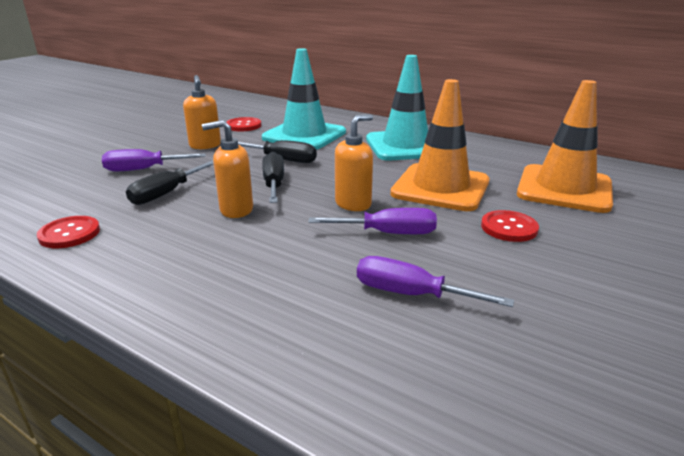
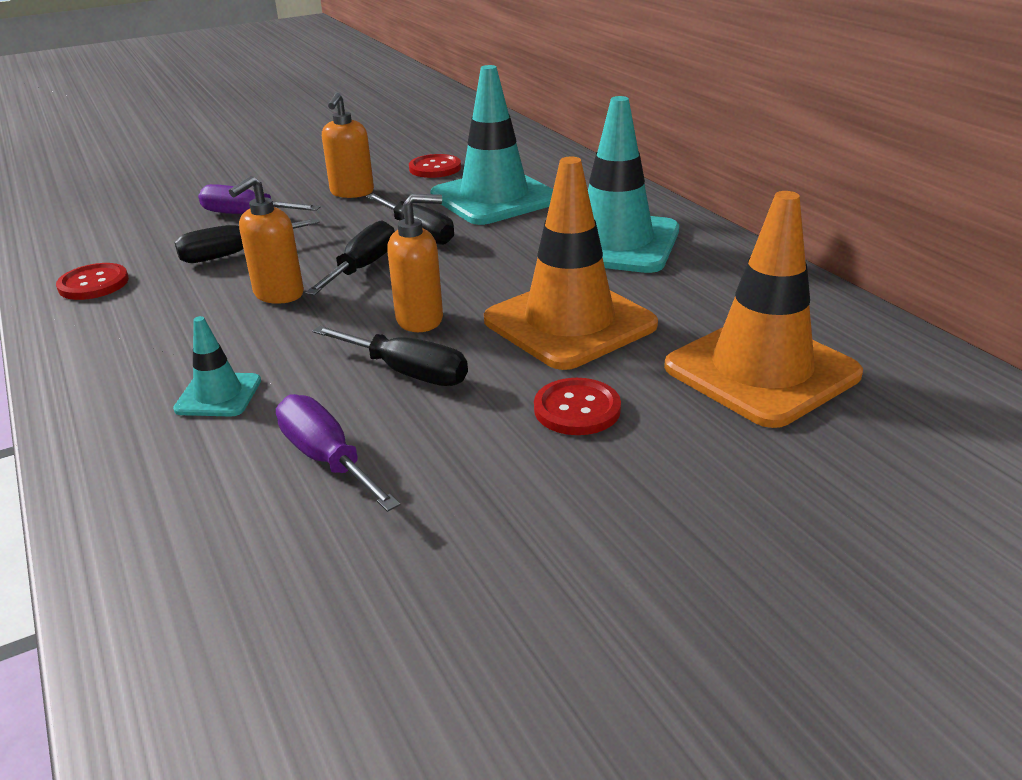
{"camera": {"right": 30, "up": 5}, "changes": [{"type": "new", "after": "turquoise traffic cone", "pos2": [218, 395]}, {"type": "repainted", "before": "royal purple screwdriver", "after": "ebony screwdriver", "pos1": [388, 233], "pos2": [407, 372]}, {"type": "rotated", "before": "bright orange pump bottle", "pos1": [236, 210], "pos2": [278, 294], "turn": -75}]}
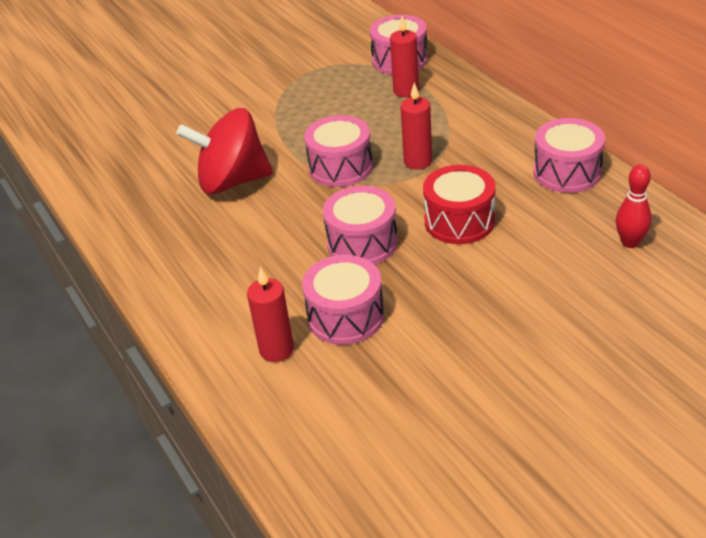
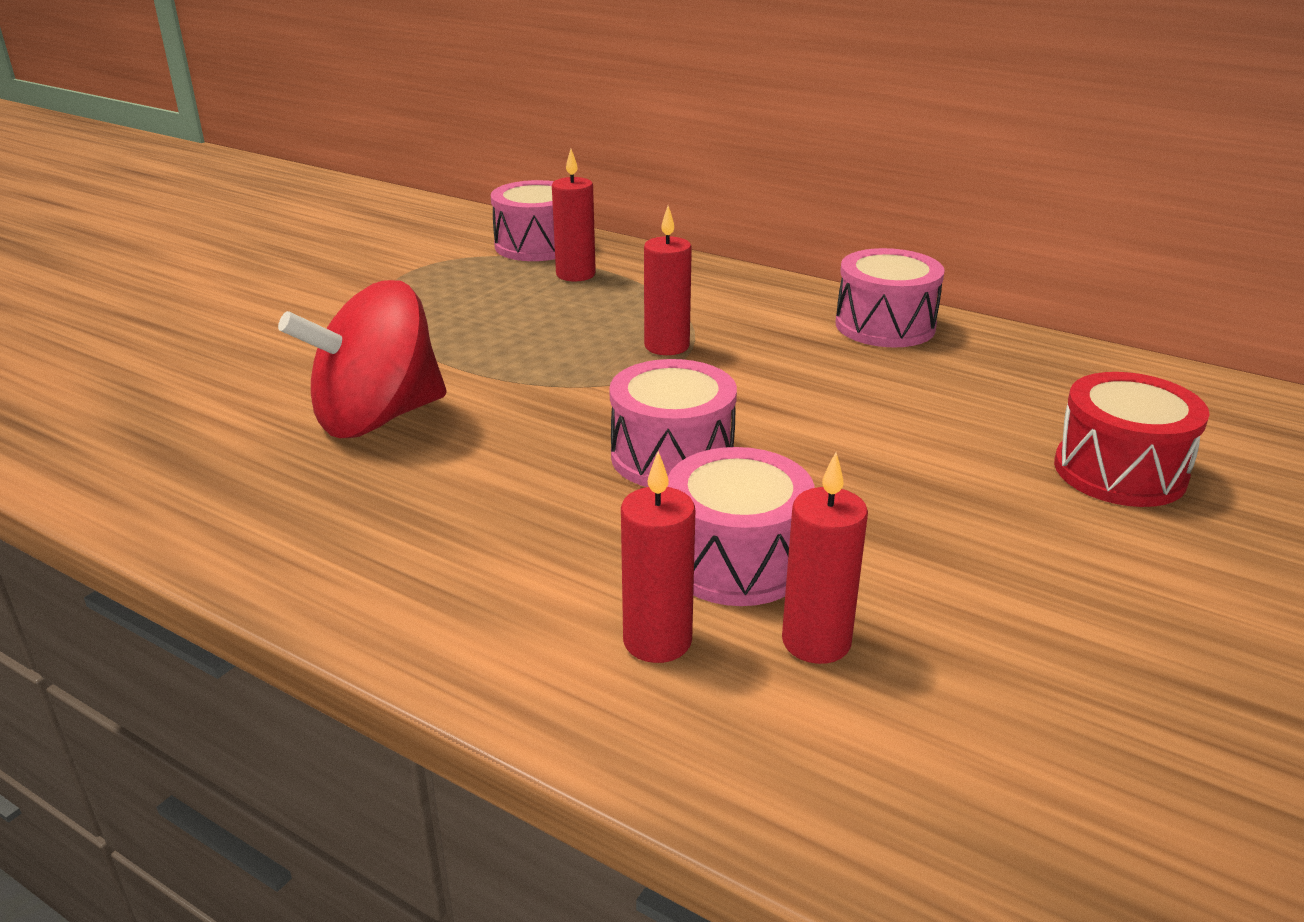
{"camera": {"right": -30, "up": -10}, "changes": [{"type": "gone", "before": "pink drum", "pos1": [340, 167]}, {"type": "gone", "before": "crimson tenpin", "pos1": [630, 242]}, {"type": "new", "after": "crimson pillar candle", "pos2": [816, 642]}, {"type": "shifted", "before": "crimson drum", "pos1": [459, 221], "pos2": [1119, 471]}]}
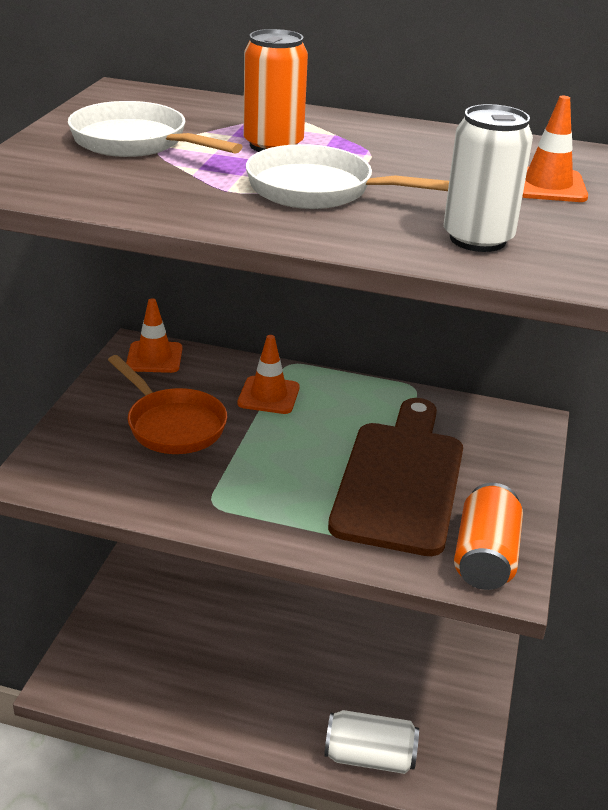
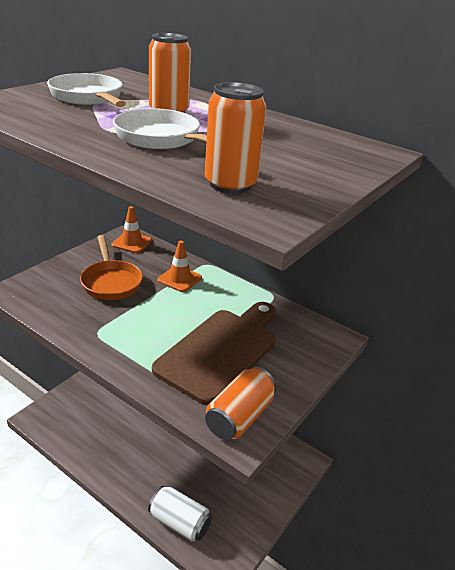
{"camera": {"right": 20, "up": 0}, "changes": [{"type": "gone", "before": "bright orange traffic cone", "pos1": [547, 186]}, {"type": "repainted", "before": "white can", "after": "bright orange can", "pos1": [477, 239], "pos2": [230, 184]}]}
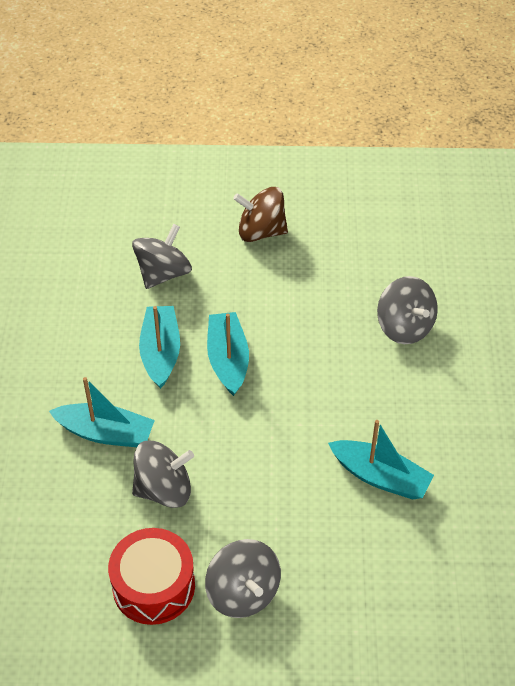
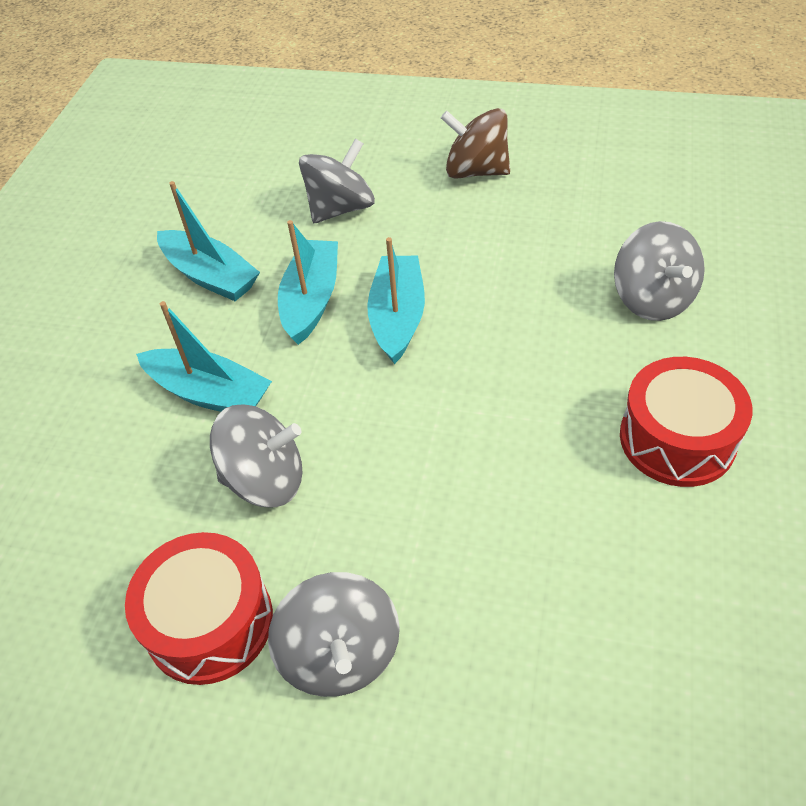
{"camera": {"right": 15, "up": 0}, "changes": [{"type": "new", "after": "crimson drum", "pos2": [677, 439]}, {"type": "shifted", "before": "turquoise toy boat", "pos1": [380, 477], "pos2": [210, 276]}]}
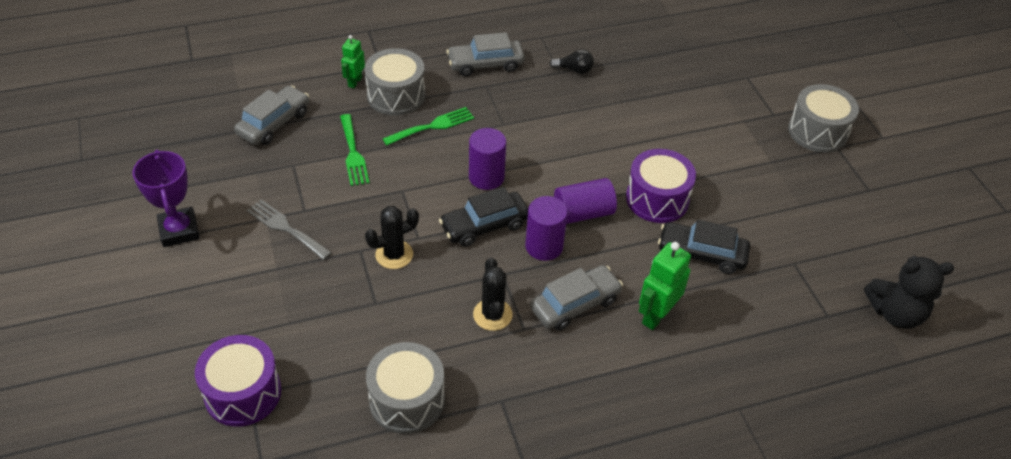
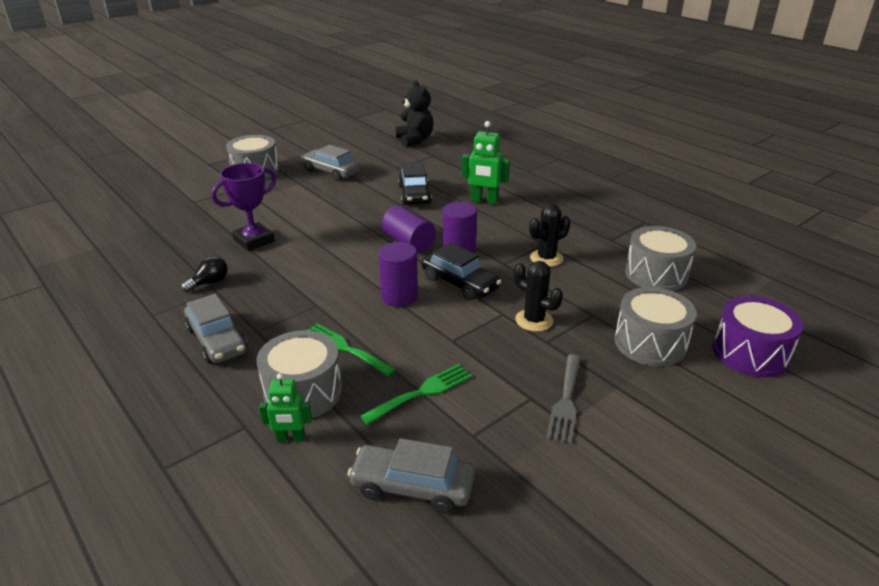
{"camera": {"right": -110, "up": -15}, "changes": [{"type": "gone", "before": "royal purple drum", "pos1": [657, 199]}, {"type": "new", "after": "gray drum", "pos2": [650, 343]}, {"type": "shifted", "before": "royal purple award cup", "pos1": [179, 230], "pos2": [254, 241]}, {"type": "shifted", "before": "gray toy car", "pos1": [575, 304], "pos2": [331, 172]}, {"type": "rotated", "before": "ebony lightbulb", "pos1": [574, 70], "pos2": [209, 283], "turn": 60}]}
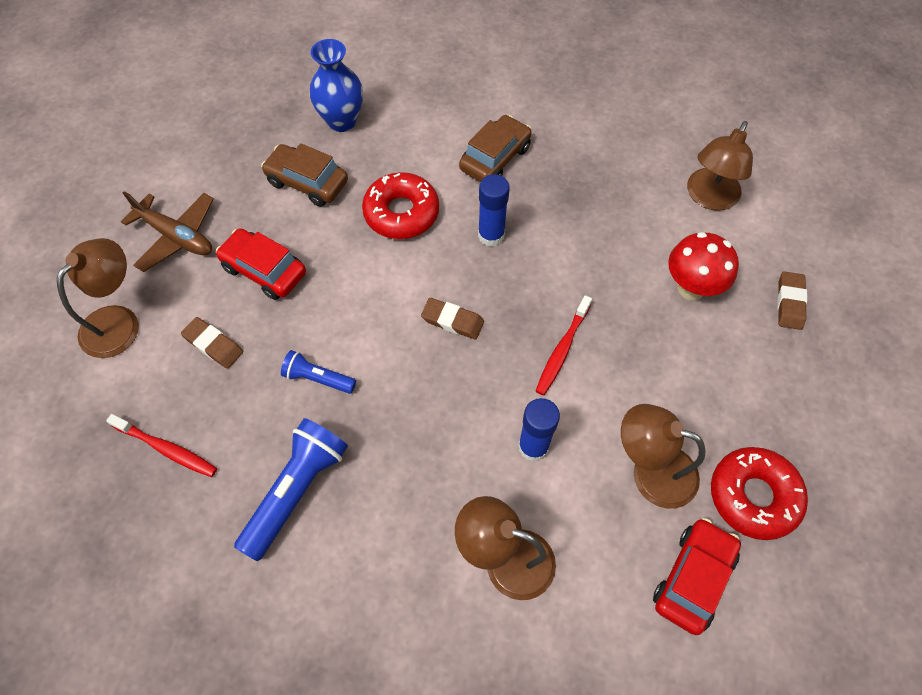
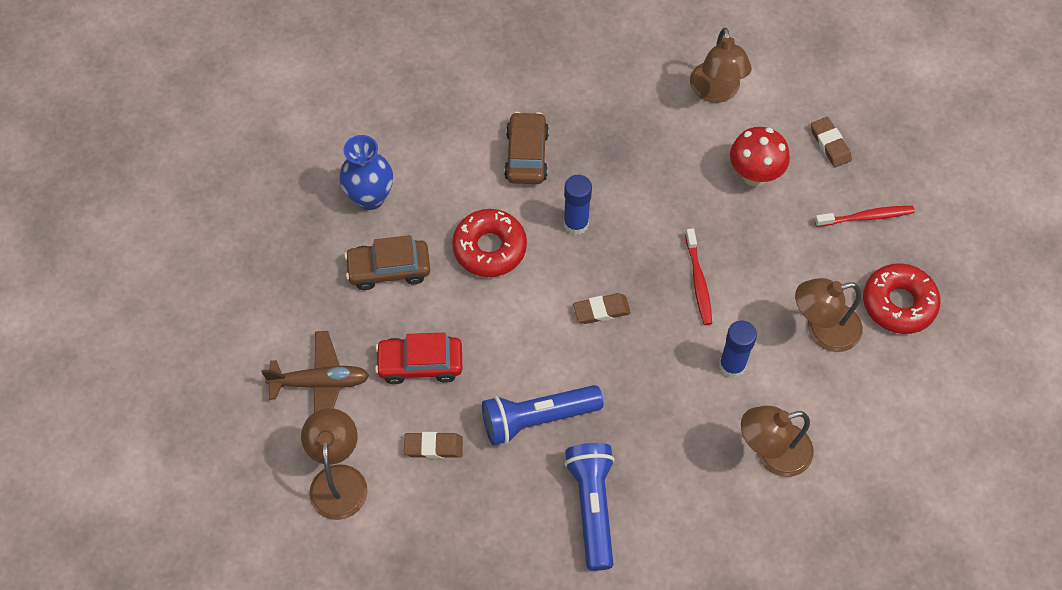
{"camera": {"right": -35, "up": 0}, "changes": [{"type": "gone", "before": "crimson toy car", "pos1": [693, 578]}, {"type": "shifted", "before": "crimson dental brush", "pos1": [166, 449], "pos2": [866, 217]}, {"type": "scaled", "before": "royal blue pocket torch", "pos1": [318, 378], "pos2": [538, 419], "scale": 1.78}]}
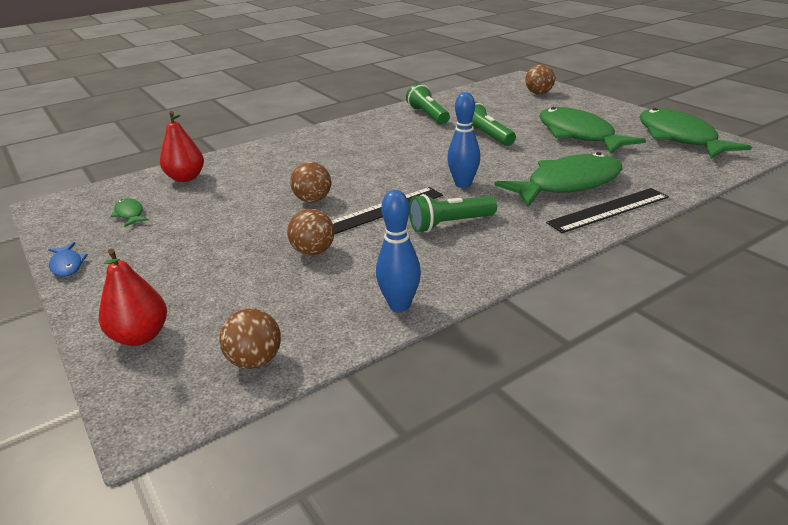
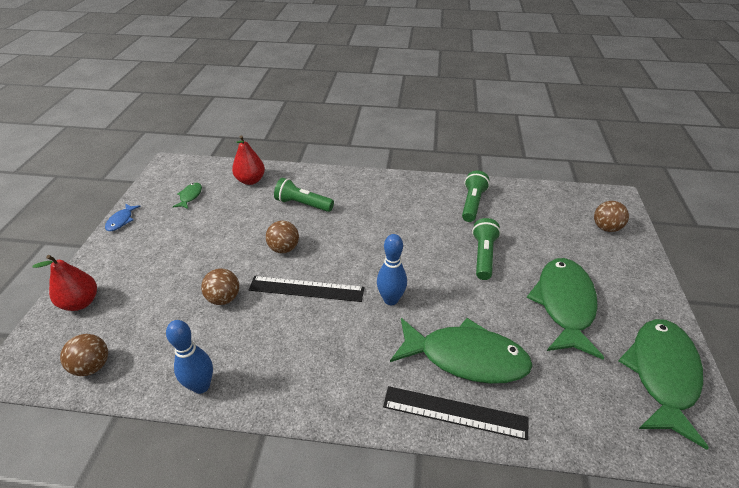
{"camera": {"right": 40, "up": 10}, "changes": [{"type": "shifted", "before": "green pocket torch", "pos1": [449, 224], "pos2": [302, 204]}]}
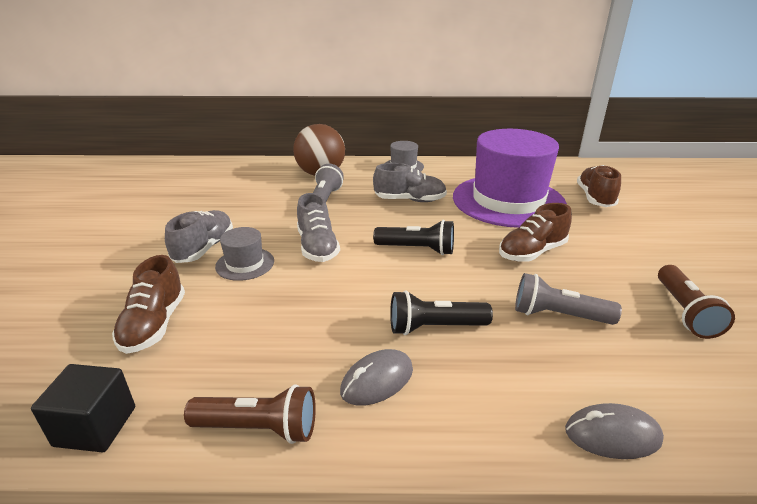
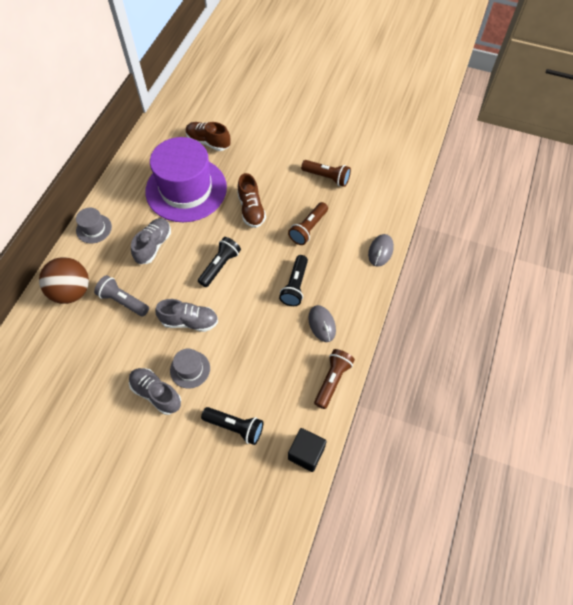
{"camera": {"right": -70, "up": 30}, "changes": [{"type": "swapped", "before": "brown lace-up shoe", "after": "ebony pocket torch", "pos1": [154, 325], "pos2": [235, 427]}, {"type": "repainted", "before": "gray pocket torch", "after": "brown pocket torch", "pos1": [558, 315], "pos2": [308, 228]}]}
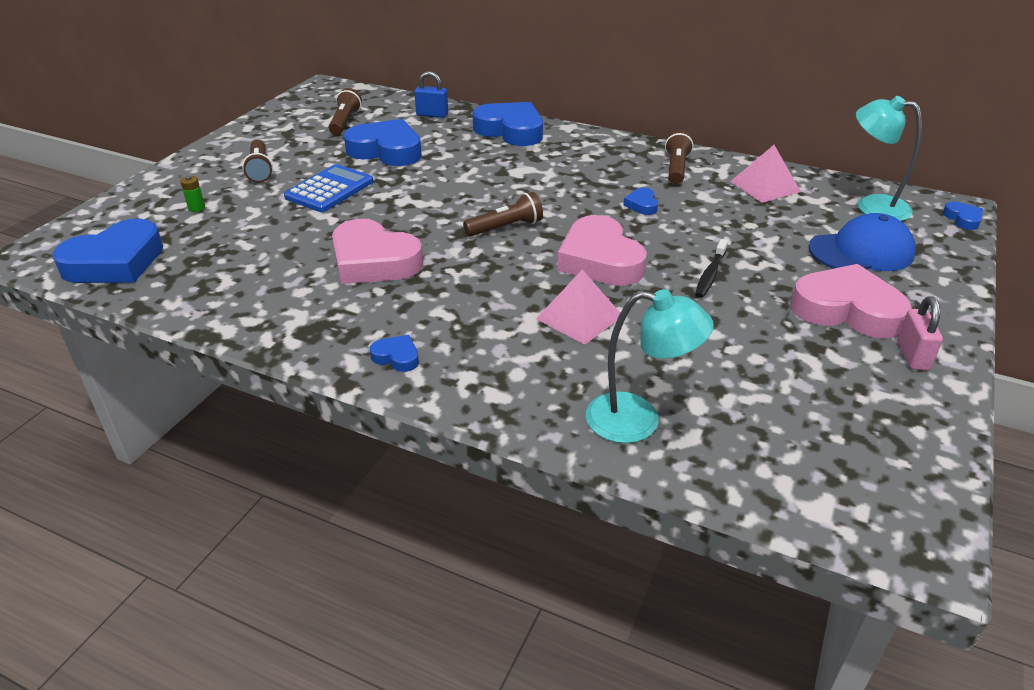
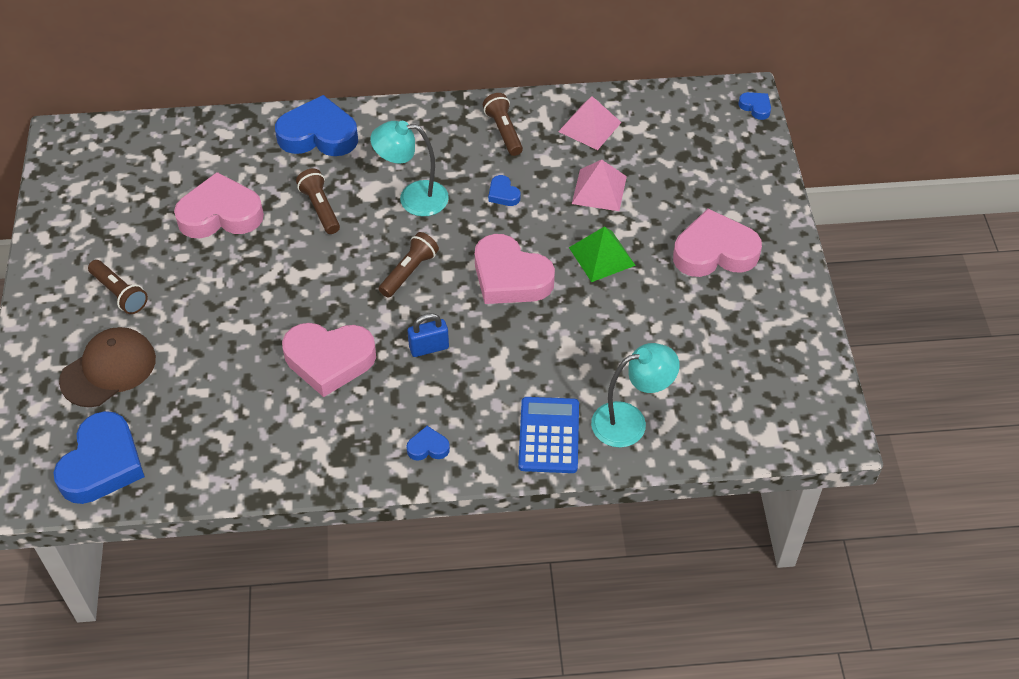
{"camera": {"right": -30, "up": 15}, "changes": [{"type": "gone", "before": "royal blue baseball cap", "pos1": [861, 251]}, {"type": "gone", "before": "pink small lock", "pos1": [912, 356]}, {"type": "shifted", "before": "royal blue calculator", "pos1": [329, 189], "pos2": [548, 435]}, {"type": "shifted", "before": "brown pocket torch", "pos1": [345, 122], "pos2": [320, 208]}, {"type": "shifted", "before": "royal blue small lock", "pos1": [432, 115], "pos2": [429, 348]}, {"type": "shifted", "before": "pink pyramid", "pos1": [579, 317], "pos2": [599, 190]}, {"type": "shifted", "before": "turquoise lamp", "pos1": [872, 206], "pos2": [413, 198]}, {"type": "swapped", "before": "green power cell", "after": "brown baseball cap", "pos1": [196, 208], "pos2": [108, 369]}, {"type": "swapped", "before": "ebony dental brush", "after": "green pyramid", "pos1": [710, 274], "pos2": [602, 256]}, {"type": "repainted", "before": "royal blue love heart", "after": "pink love heart", "pos1": [386, 150], "pos2": [220, 214]}]}
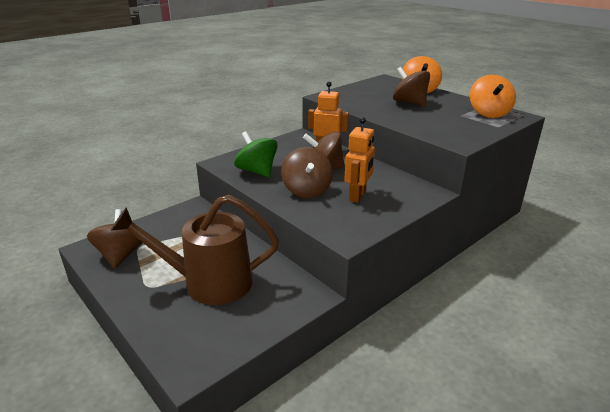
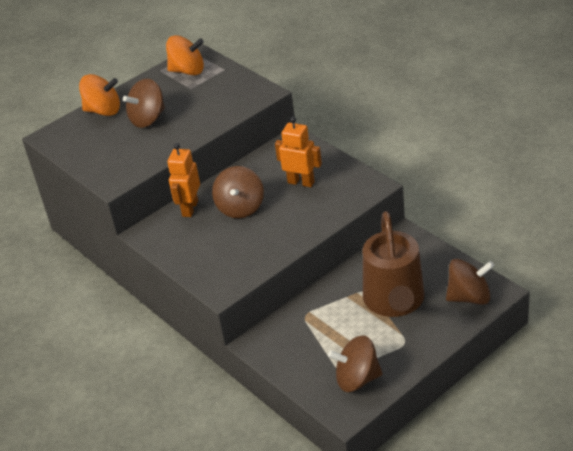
{"camera": {"right": -85, "up": 10}, "changes": [{"type": "gone", "before": "green whirligig", "pos1": [257, 171]}, {"type": "shifted", "before": "brown whirligig", "pos1": [307, 190], "pos2": [469, 297]}]}
